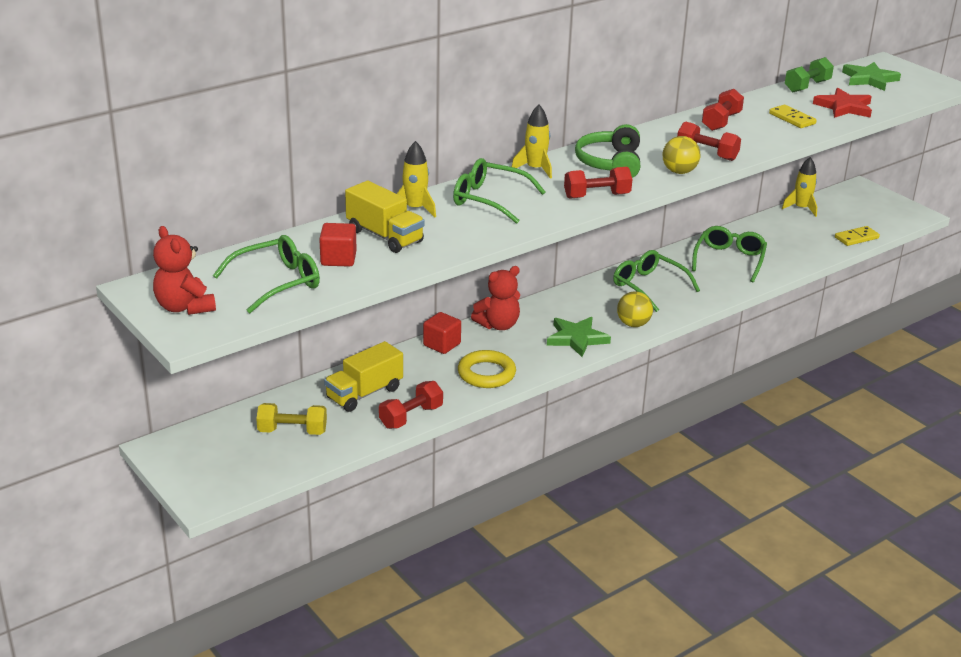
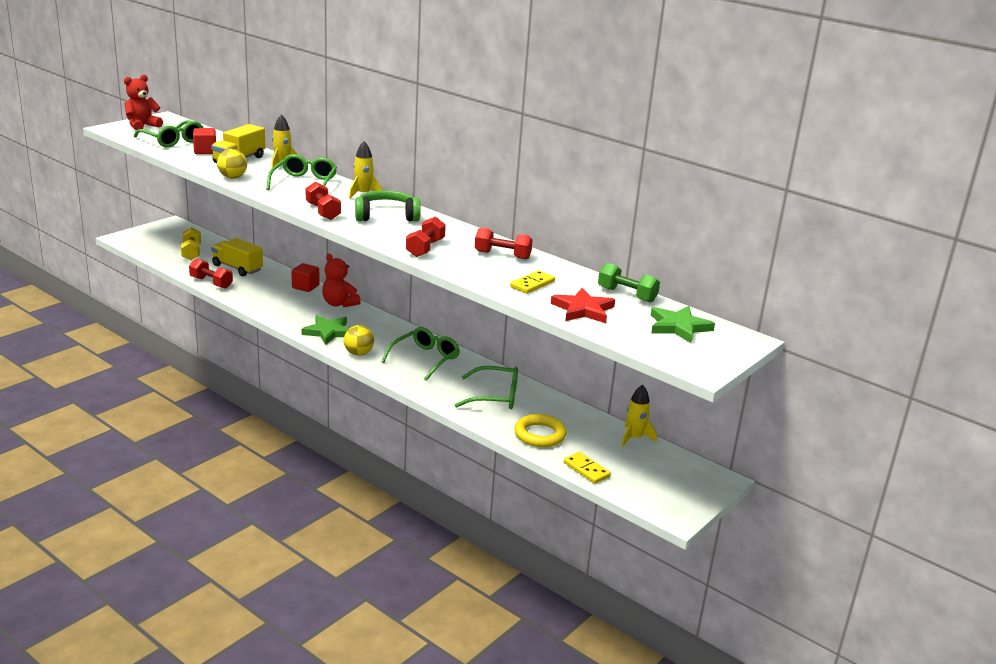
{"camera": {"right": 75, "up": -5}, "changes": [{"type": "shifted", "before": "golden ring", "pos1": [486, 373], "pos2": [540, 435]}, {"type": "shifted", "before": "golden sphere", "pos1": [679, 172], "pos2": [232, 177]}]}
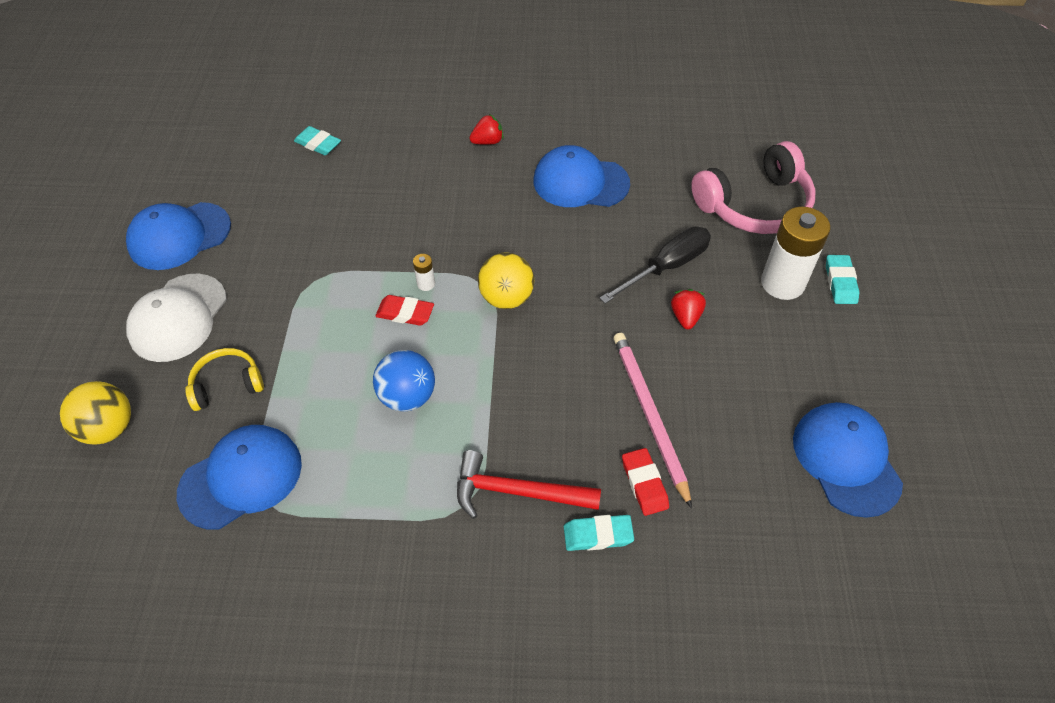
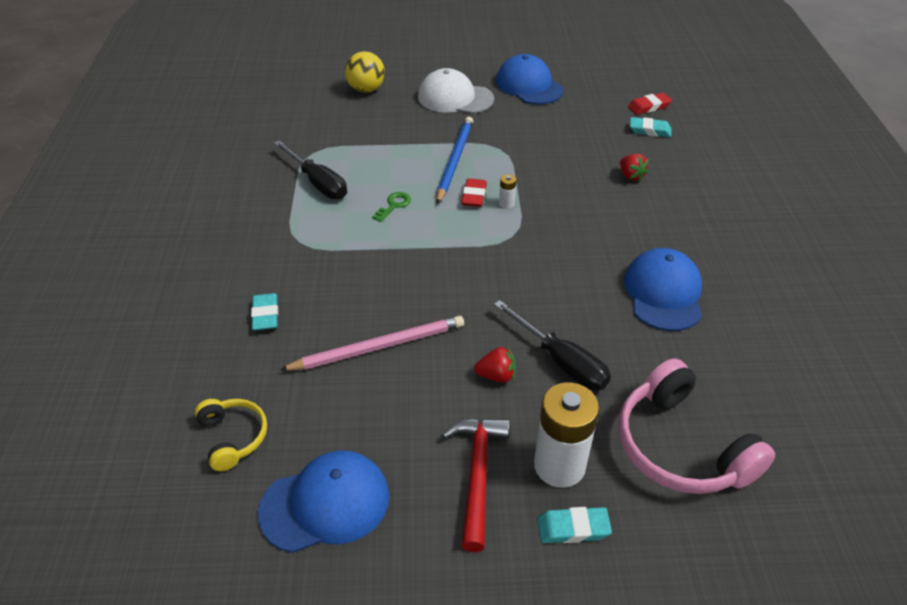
{"camera": {"right": 85, "up": -10}, "changes": [{"type": "gone", "before": "royal blue baseball cap", "pos1": [241, 478]}, {"type": "gone", "before": "golden sphere", "pos1": [506, 298]}, {"type": "new", "after": "ebony screwdriver", "pos2": [318, 183]}, {"type": "new", "after": "royal blue lead pencil", "pos2": [455, 160]}, {"type": "shifted", "before": "golden headset", "pos1": [227, 385], "pos2": [233, 437]}, {"type": "shifted", "before": "crimson hammer", "pos1": [517, 491], "pos2": [478, 474]}, {"type": "shifted", "before": "crimson toy strawberry", "pos1": [487, 142], "pos2": [631, 176]}, {"type": "shifted", "before": "crimson gum eraser", "pos1": [644, 484], "pos2": [649, 107]}, {"type": "swapped", "before": "royal blue sphere", "after": "green door key", "pos1": [407, 396], "pos2": [394, 205]}, {"type": "rotated", "before": "turquoise gum eraser", "pos1": [318, 144], "pos2": [649, 130], "turn": 75}]}
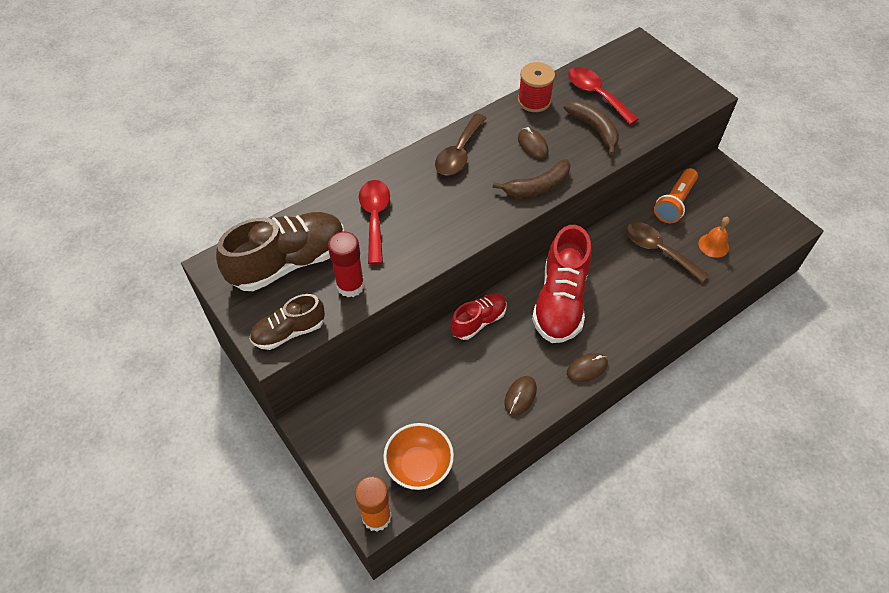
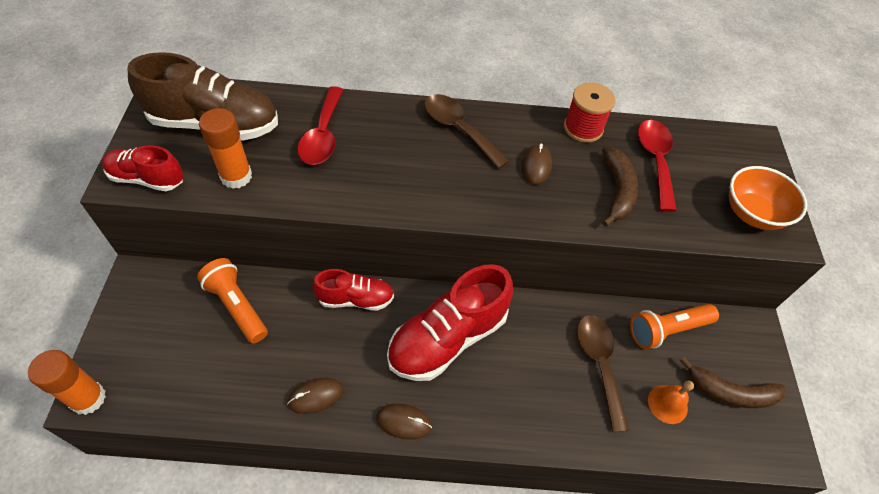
{"camera": {"right": 35, "up": 0}, "changes": [{"type": "new", "after": "bright orange pocket torch", "pos2": [237, 306]}, {"type": "shifted", "before": "bright orange bowl", "pos1": [419, 466], "pos2": [752, 213]}, {"type": "shifted", "before": "brown banana fruit", "pos1": [537, 187], "pos2": [730, 392]}, {"type": "repainted", "before": "brown lace-up shoe", "after": "crimson lace-up shoe", "pos1": [289, 332], "pos2": [147, 179]}, {"type": "repainted", "before": "crimson stick of glue", "after": "bright orange stick of glue", "pos1": [350, 286], "pos2": [236, 176]}, {"type": "rotated", "before": "crimson tablespoon", "pos1": [375, 218], "pos2": [323, 135], "turn": 150}, {"type": "rotated", "before": "brown tablespoon", "pos1": [459, 153], "pos2": [458, 129], "turn": 75}]}
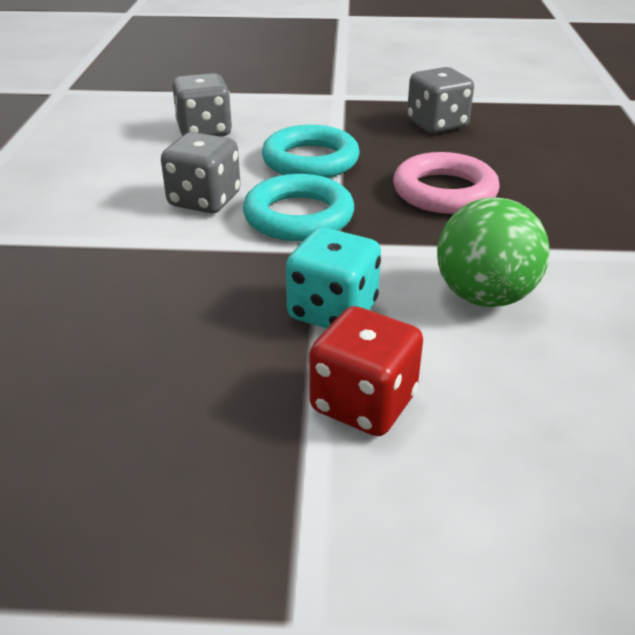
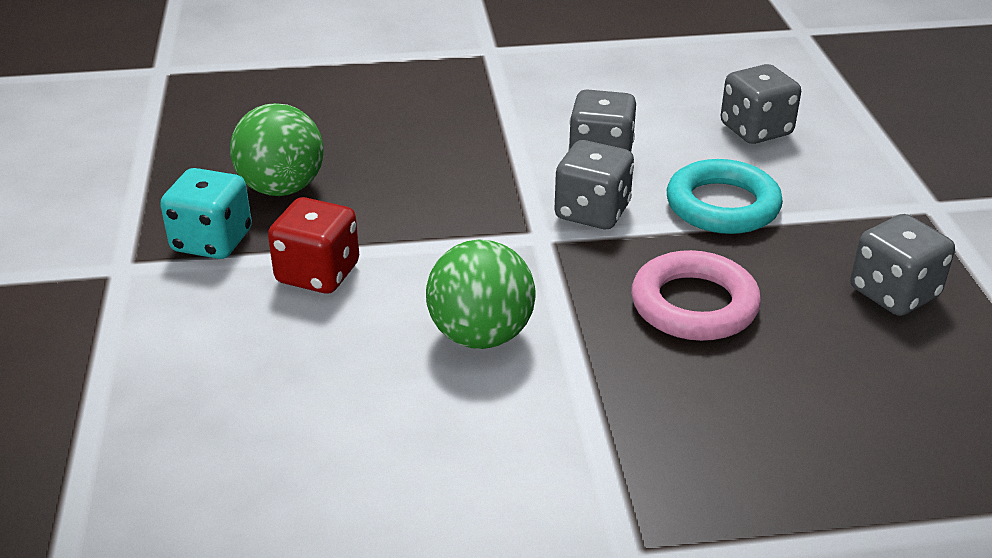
{"camera": {"right": 80, "up": 0}, "changes": [{"type": "new", "after": "green sphere", "pos2": [282, 188]}, {"type": "shifted", "before": "turquoise dice", "pos1": [332, 311], "pos2": [212, 241]}, {"type": "swapped", "before": "turquoise ring", "after": "gray dice", "pos1": [298, 216], "pos2": [592, 212]}]}
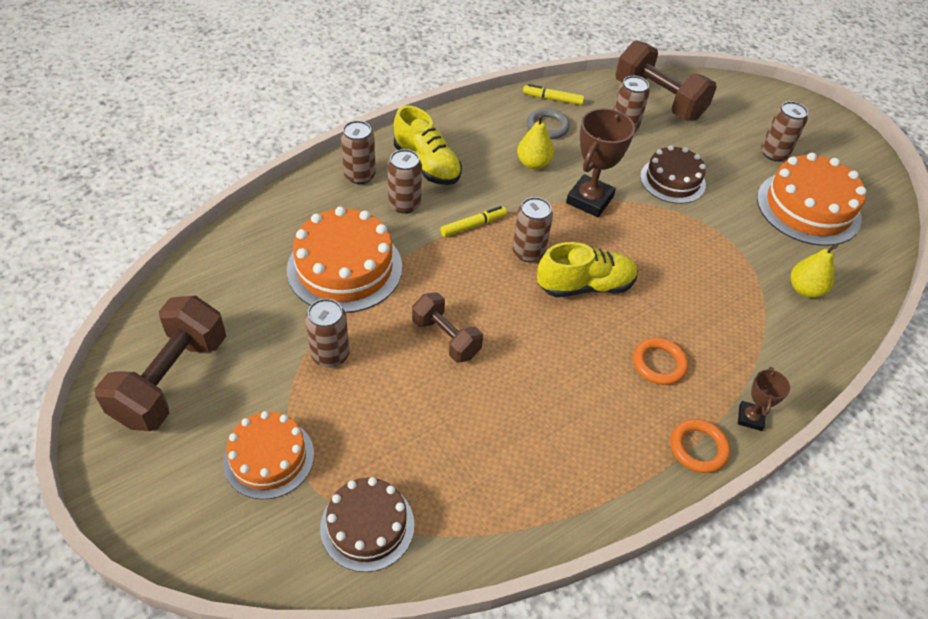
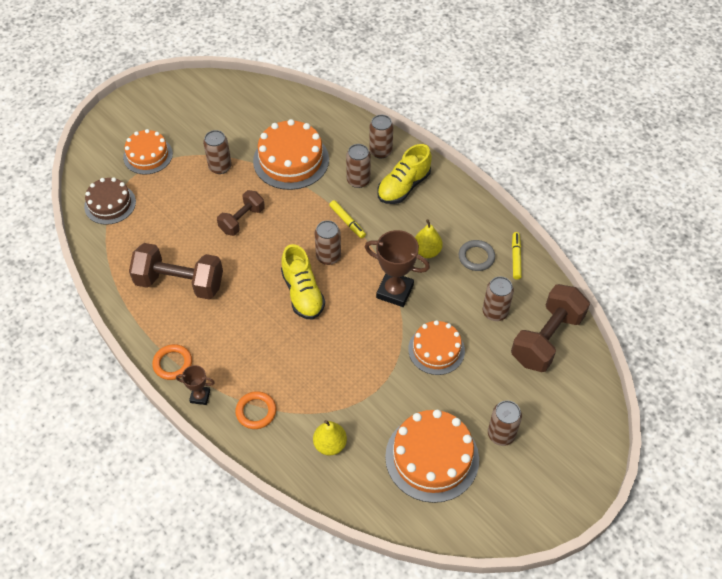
{"camera": {"right": 85, "up": 5}, "changes": [{"type": "shifted", "before": "brown hand weight", "pos1": [171, 380], "pos2": [180, 283]}, {"type": "shifted", "before": "bright orange ring", "pos1": [659, 363], "pos2": [256, 411]}, {"type": "repainted", "before": "brown gateau", "after": "bright orange gateau", "pos1": [672, 180], "pos2": [436, 350]}]}
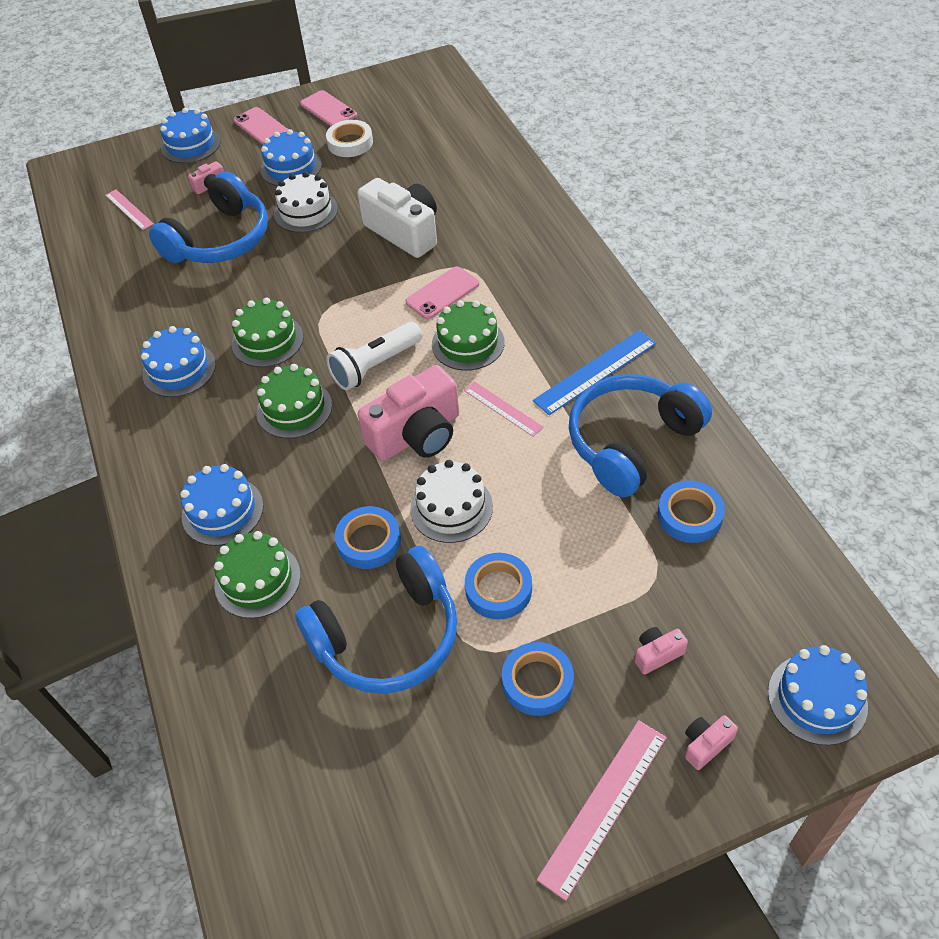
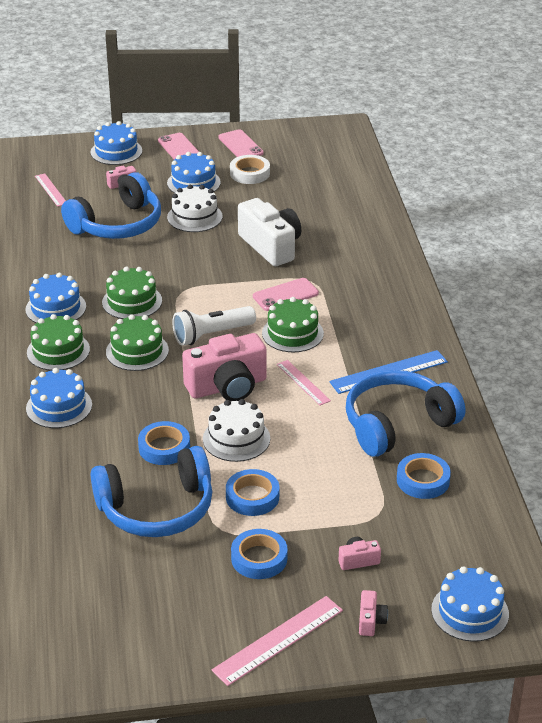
{"camera": {"right": 10, "up": -15}, "changes": [{"type": "shifted", "before": "green gateau", "pos1": [257, 580], "pos2": [58, 351]}, {"type": "rotated", "before": "pink photo camera", "pos1": [705, 745], "pos2": [371, 621], "turn": 120}]}
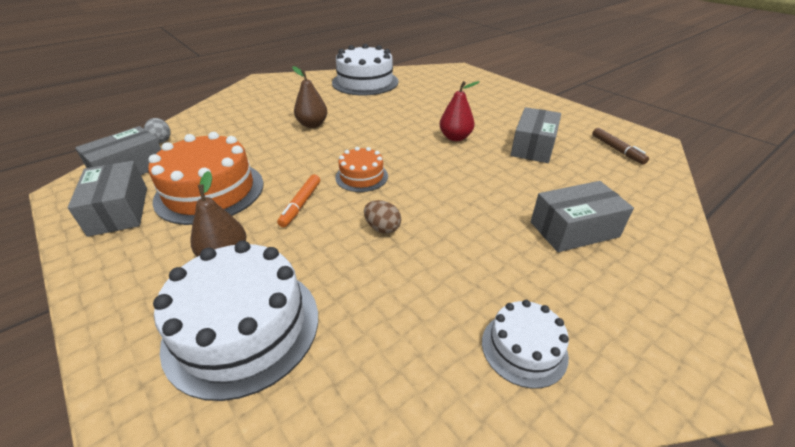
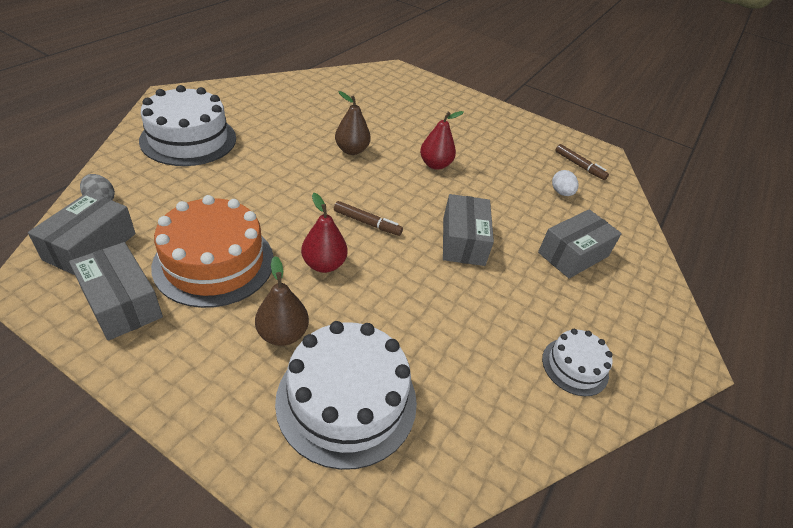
{"camera": {"right": -25, "up": 5}, "changes": [{"type": "gone", "before": "brown toy egg", "pos1": [382, 228]}, {"type": "new", "after": "white toy egg", "pos2": [561, 193]}, {"type": "shifted", "before": "brown toy pear", "pos1": [312, 124], "pos2": [351, 150]}, {"type": "shifted", "before": "white gateau", "pos1": [365, 82], "pos2": [188, 139]}, {"type": "shifted", "before": "gray package", "pos1": [533, 146], "pos2": [463, 241]}, {"type": "swapped", "before": "bright orange marker", "after": "crimson toy pear", "pos1": [300, 204], "pos2": [324, 264]}, {"type": "swapped", "before": "bright orange gateau", "after": "brown marker", "pos1": [361, 176], "pos2": [367, 223]}]}
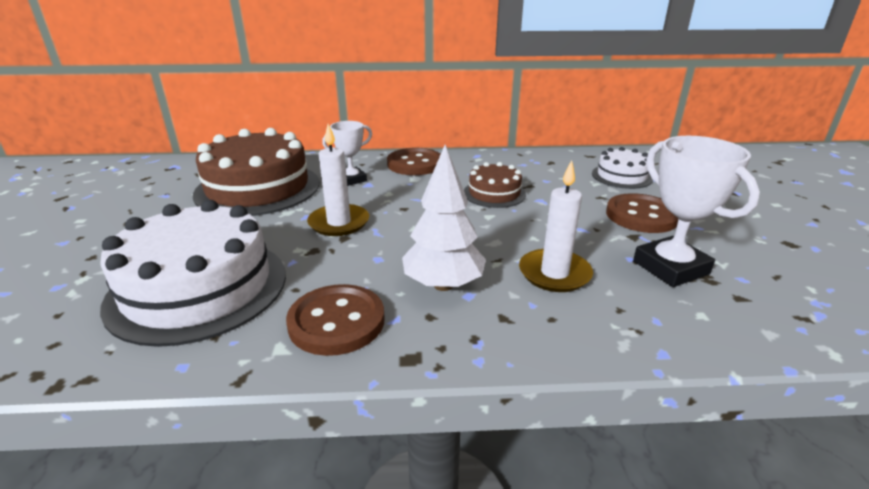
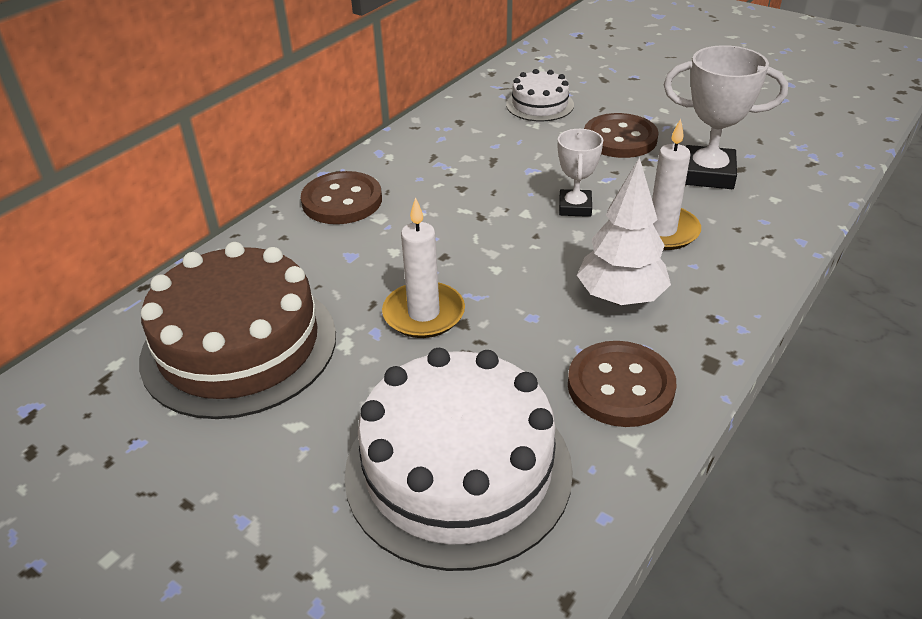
{"camera": {"right": -50, "up": 10}, "changes": [{"type": "gone", "before": "brown gateau", "pos1": [494, 193]}, {"type": "shifted", "before": "white award cup", "pos1": [351, 179], "pos2": [575, 207]}]}
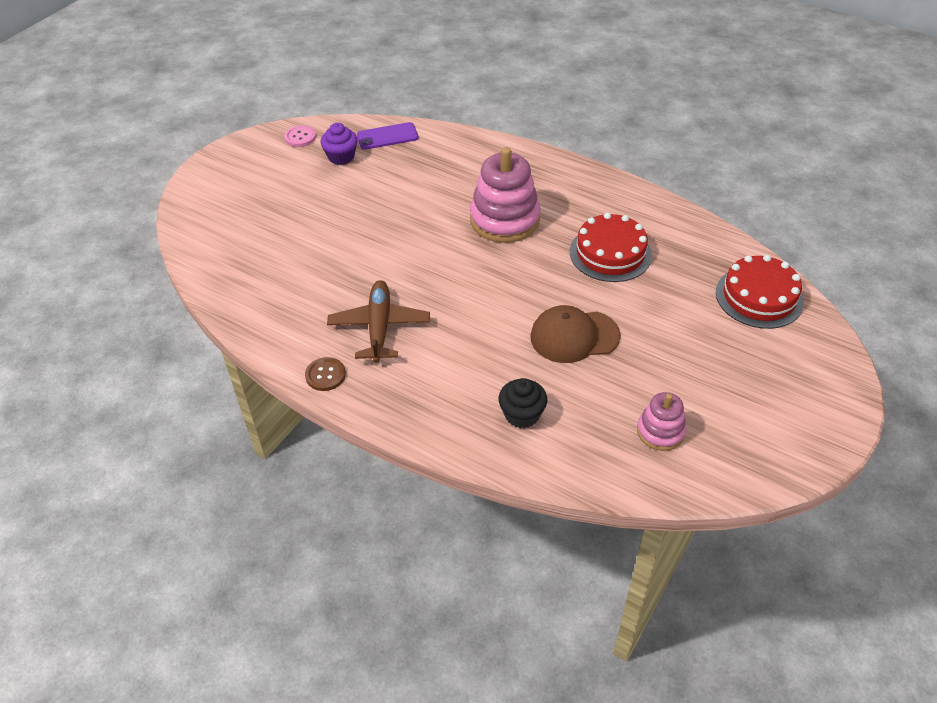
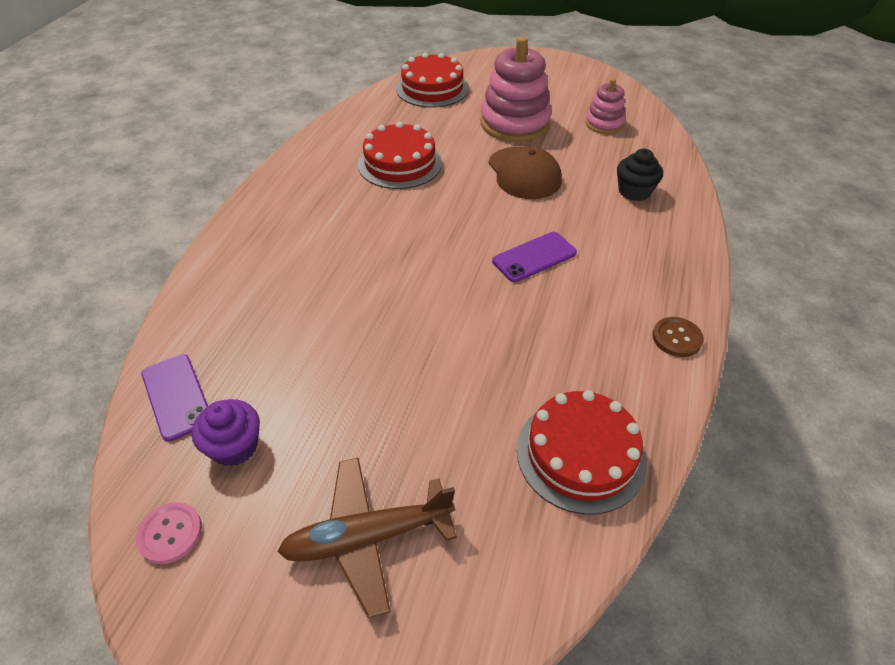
{"camera": {"right": -105, "up": 0}, "changes": [{"type": "new", "after": "royal purple smartphone", "pos2": [534, 257]}, {"type": "new", "after": "crimson gateau", "pos2": [580, 454]}, {"type": "shifted", "before": "brown plane", "pos1": [379, 327], "pos2": [367, 537]}, {"type": "shifted", "before": "pink stacking toy", "pos1": [504, 220], "pos2": [514, 123]}]}
